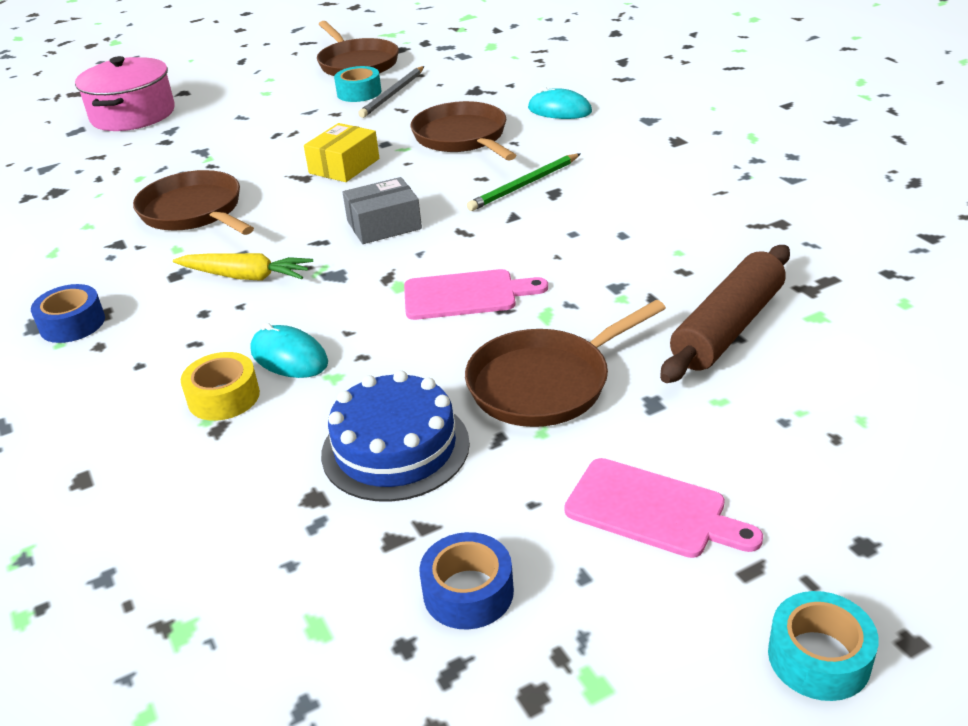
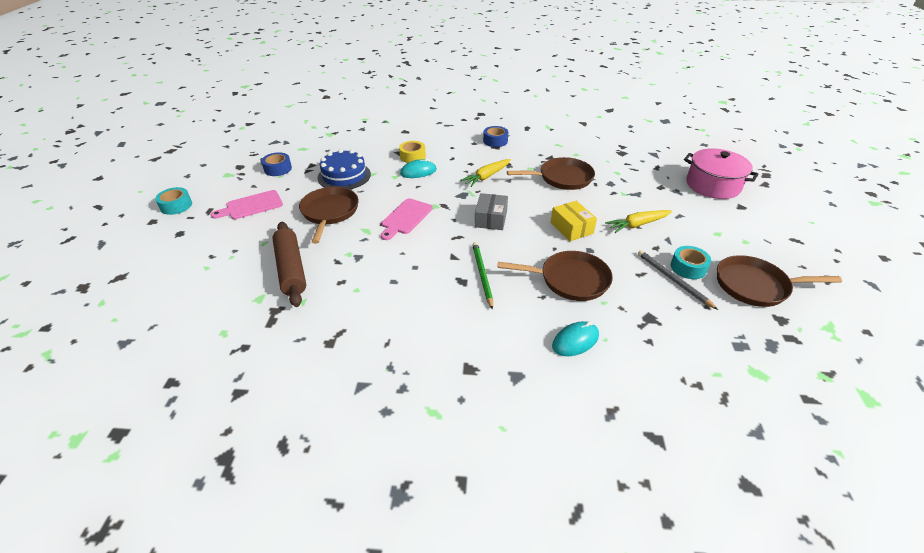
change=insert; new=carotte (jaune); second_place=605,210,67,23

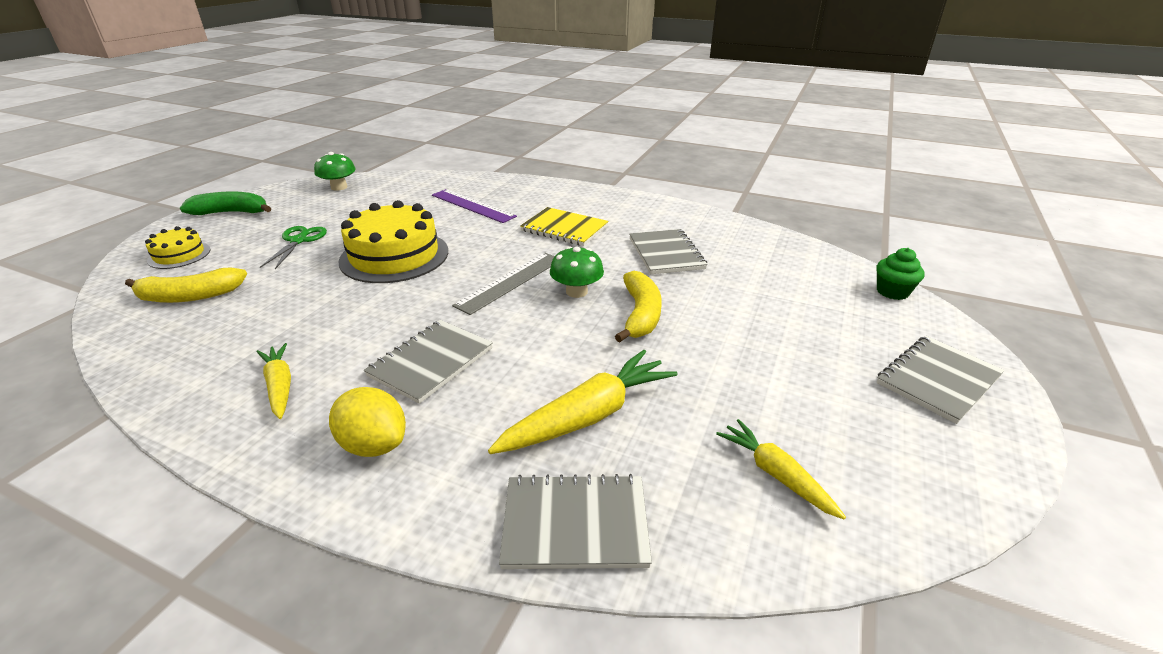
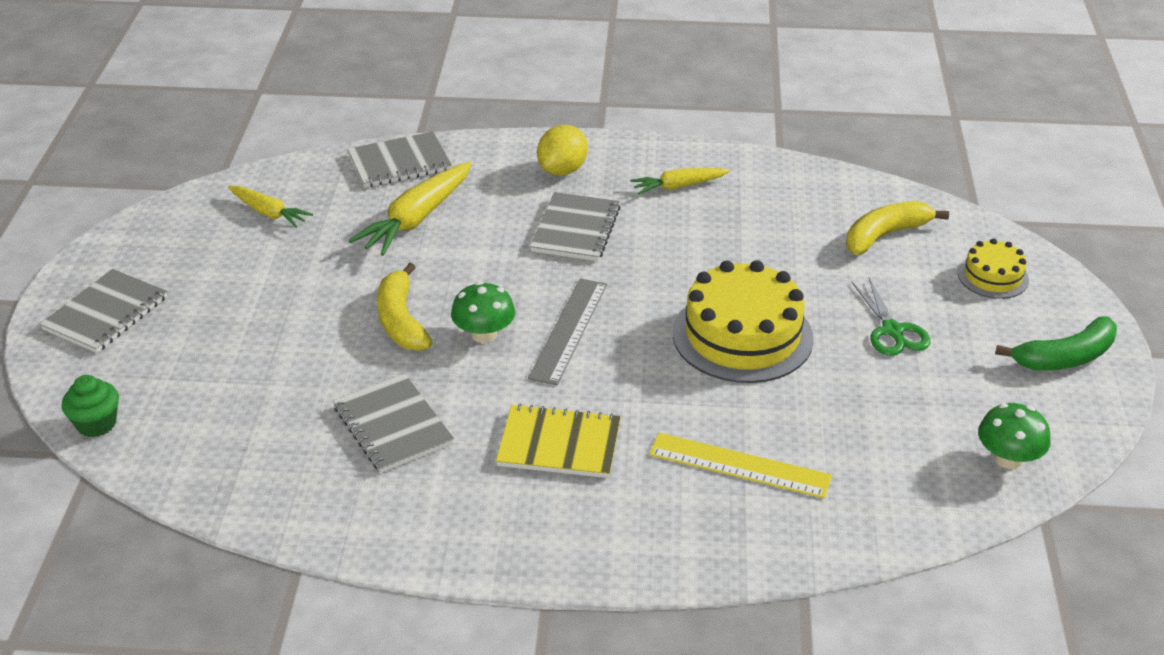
change=recolor; old=règle (violet); new=règle (jaune); first_place=432,189,85,34; second_place=649,433,183,66
change=rotate; old=carotte (jaune); first_place=257,343,34,76; second_place=630,168,100,27; degrees=120
change=rotate; old=citron (jaune); first_place=329,387,77,70; second_place=537,125,51,51; degrees=-75

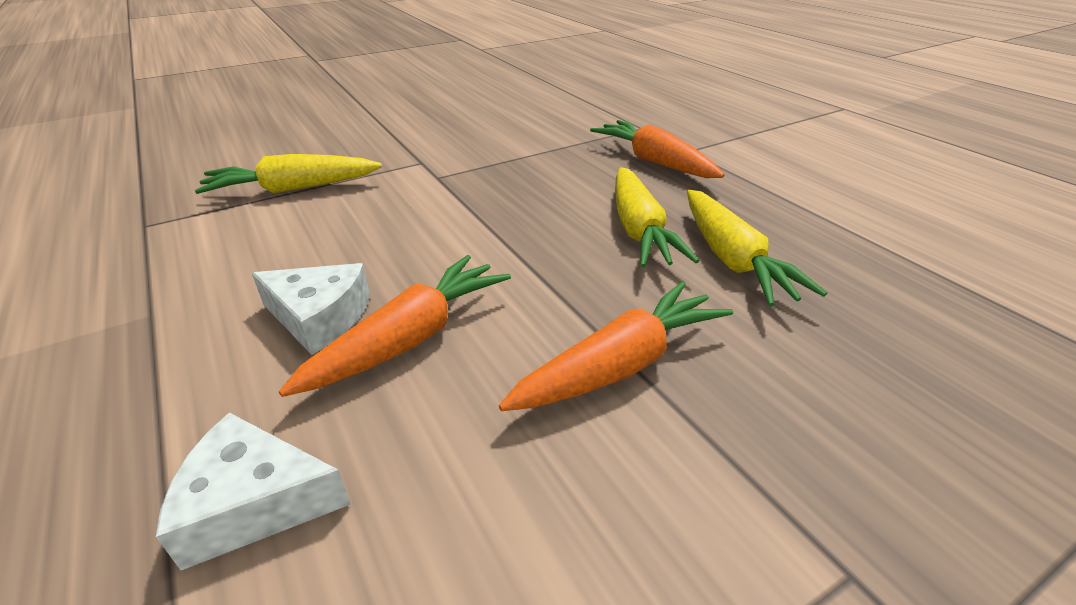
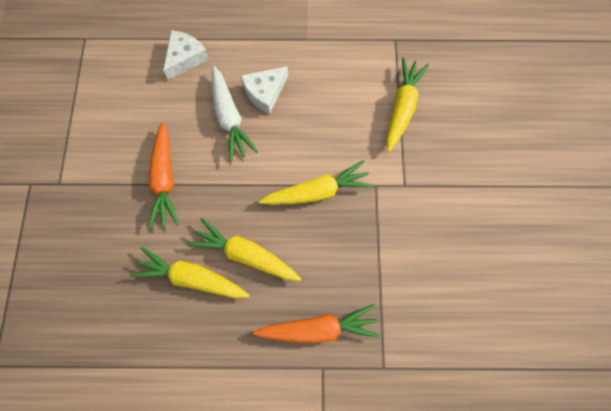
change=insert; new=carotte (jaune); second_place=259,160,114,45
change=recolor; old=carotte (orange); new=carotte (blanc); first_place=279,255,232,142; second_place=212,66,46,95

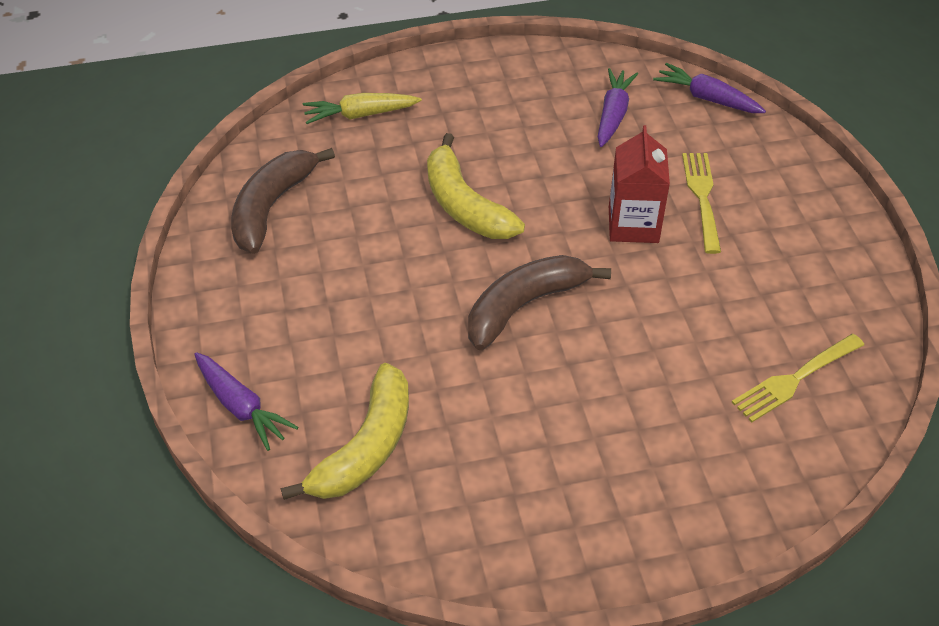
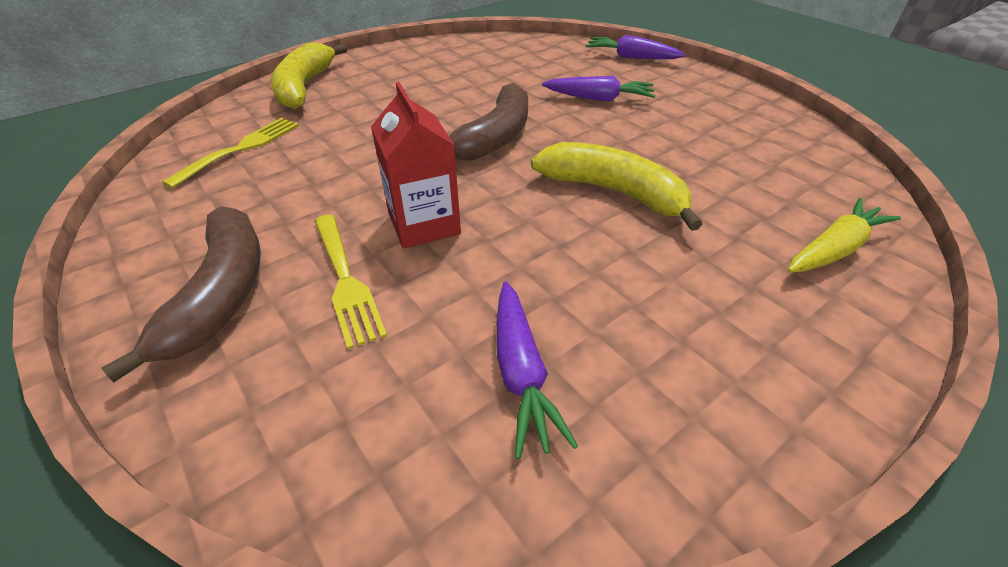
change=move; old=banane (marron); first_place=231,148,104,106; second_place=101,206,160,176
change=move; old=banane (jaune); first_place=281,363,128,137; second_place=271,42,76,67
change=move; old=carotte (violet); first_place=653,63,113,50; second_place=542,76,114,25

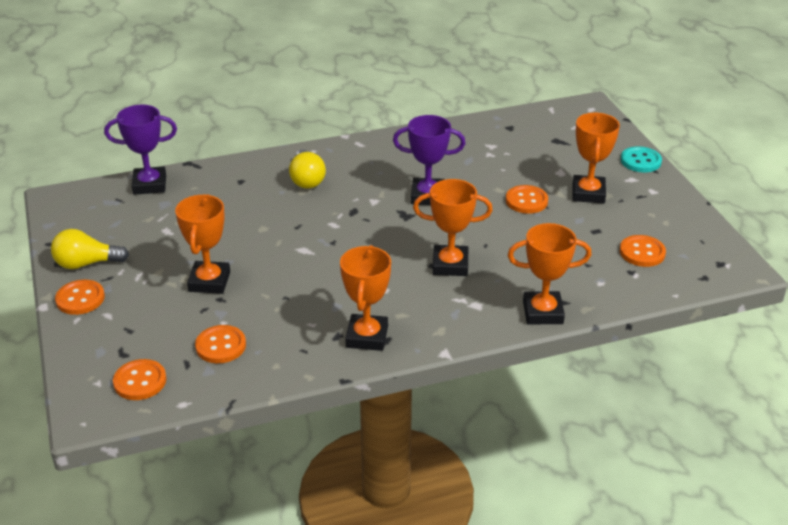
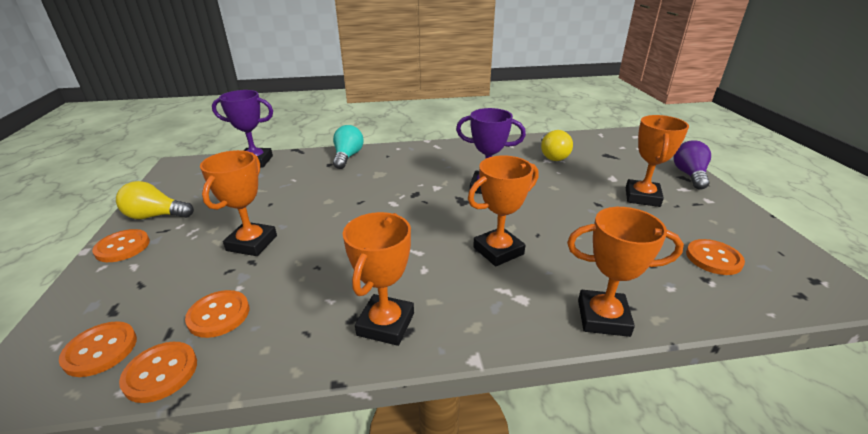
change=insert; new=ampoule (turquoise); second_place=333,125,31,44
change=move; old=ampoule (jaune); first_place=289,150,37,38; second_place=541,130,32,31
change=move; old=bouton (orange); first_place=506,185,42,29; second_place=119,342,78,61
change=replace; old=bouton (turquoise); new=ampoule (violet); first_place=621,146,41,26; second_place=673,140,38,50
change=rotate; old=trophée (orange); first_place=413,179,80,97; second_place=468,155,70,111; degrees=-45

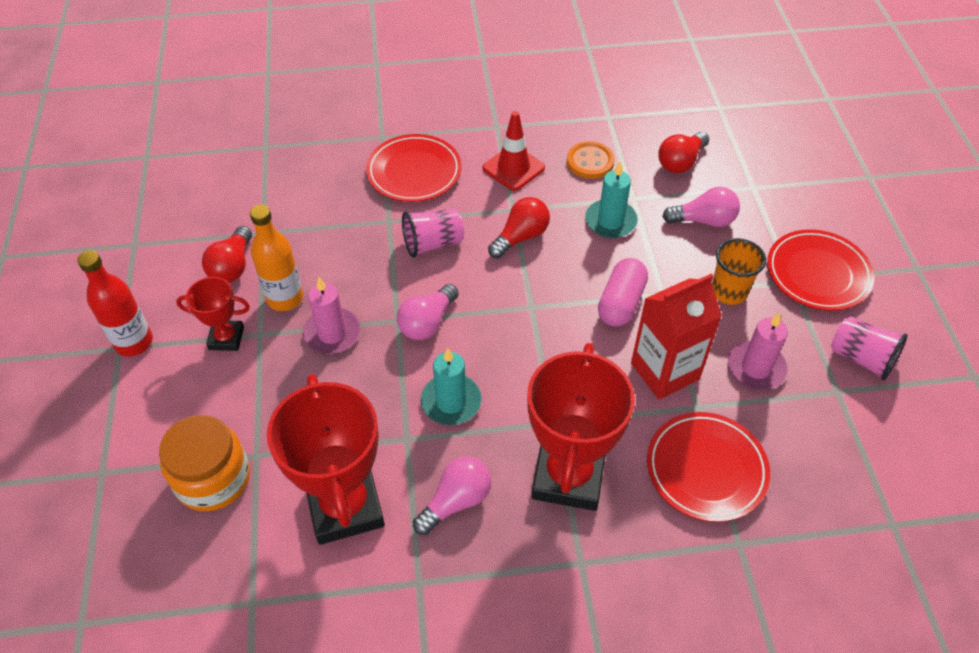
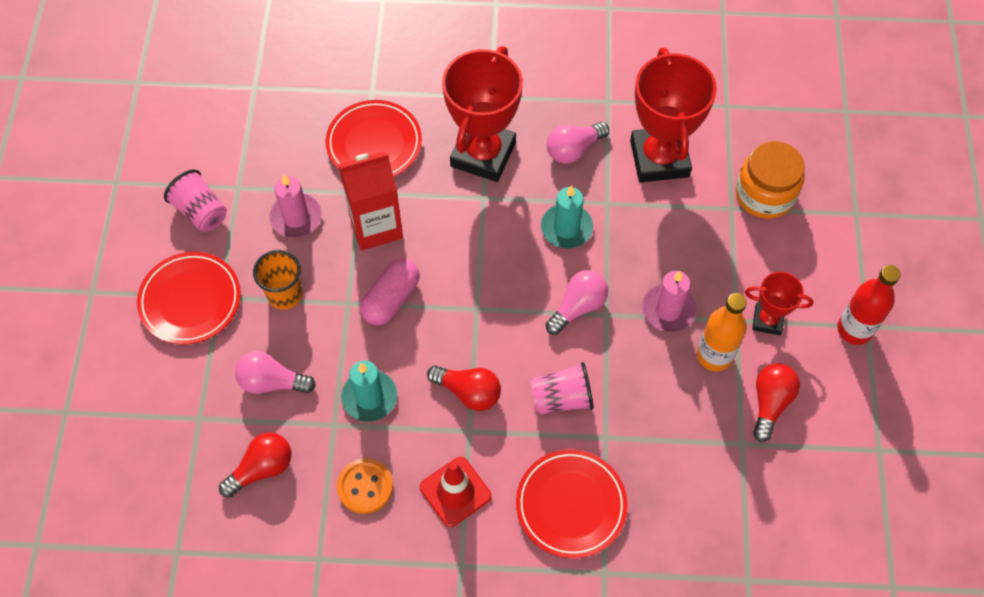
change=rotate; old=ampoule (rouge); first_place=488,197,62,61; second_place=427,365,74,46; degrees=-120

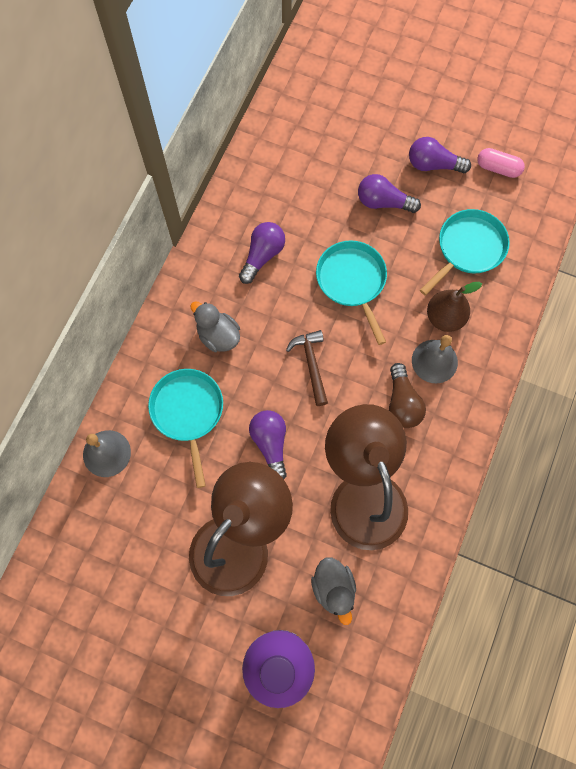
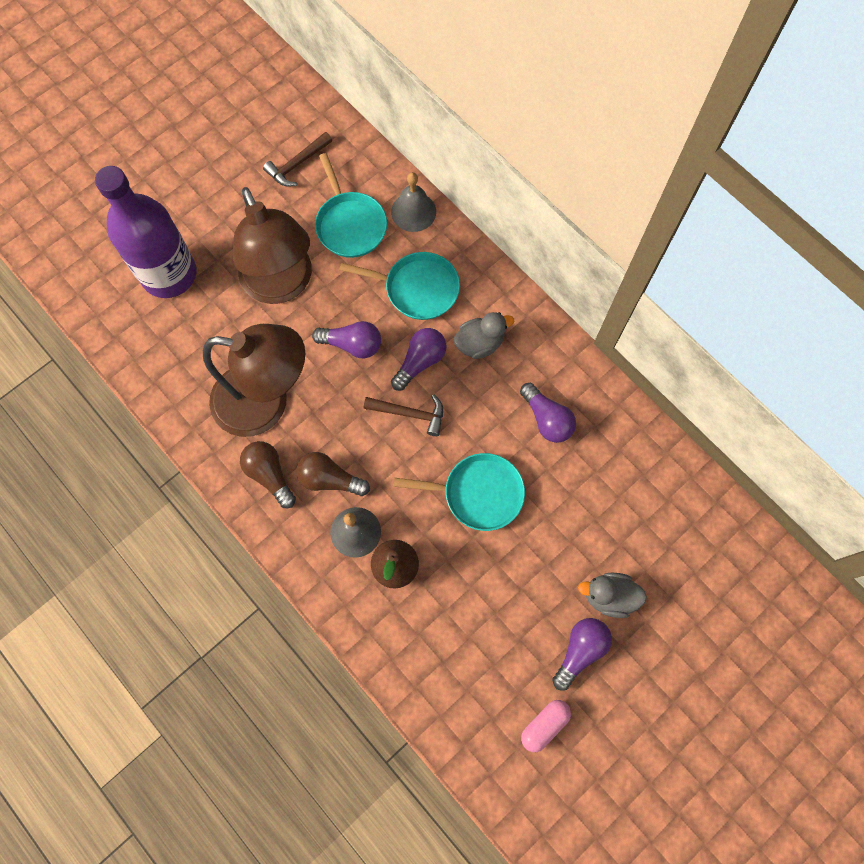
change=insert; new=ampoule (marron); second_place=240,441,56,67
change=insert; new=marteau (marron); second_place=263,132,69,55
change=move; old=canard (gris); first_place=311,557,45,68; second_place=578,573,69,45
change=move; old=ampoule (violet); first_place=358,174,63,39; second_place=391,328,55,63
change=move; old=poêle (turquoise); first_place=420,209,90,86; second_place=315,153,72,105

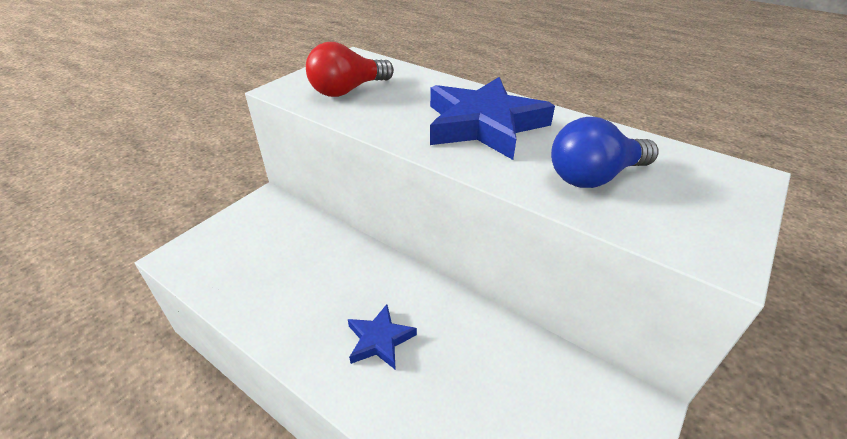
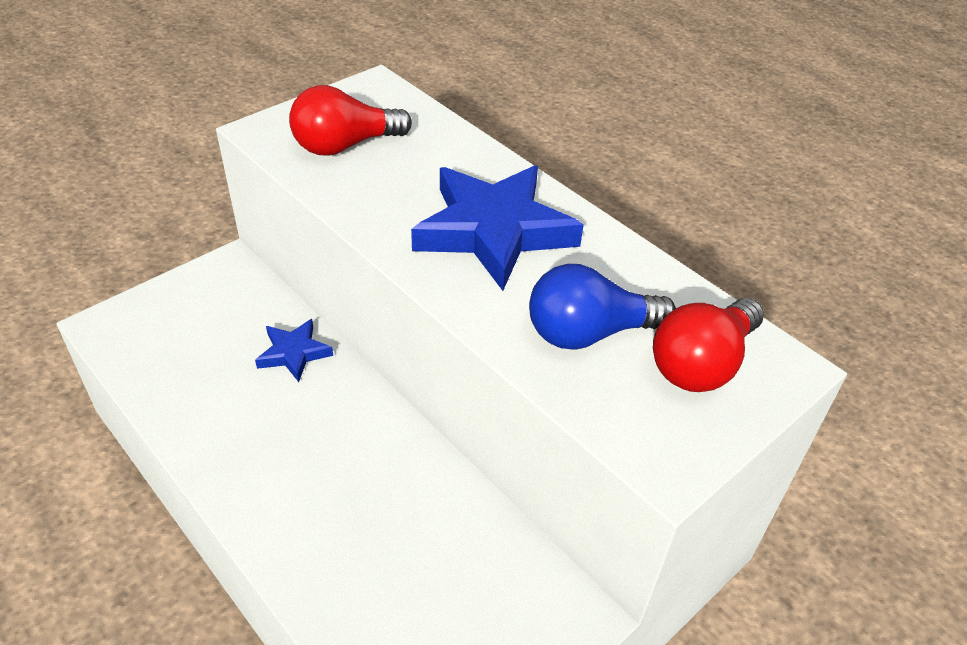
change=insert; new=ampoule (rouge); second_place=653,298,111,94
change=move; old=étoile (bleu); first_place=348,304,69,66; second_place=255,319,78,63

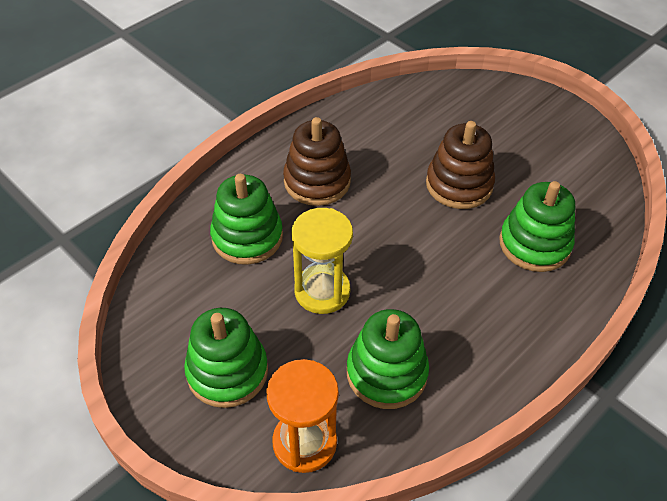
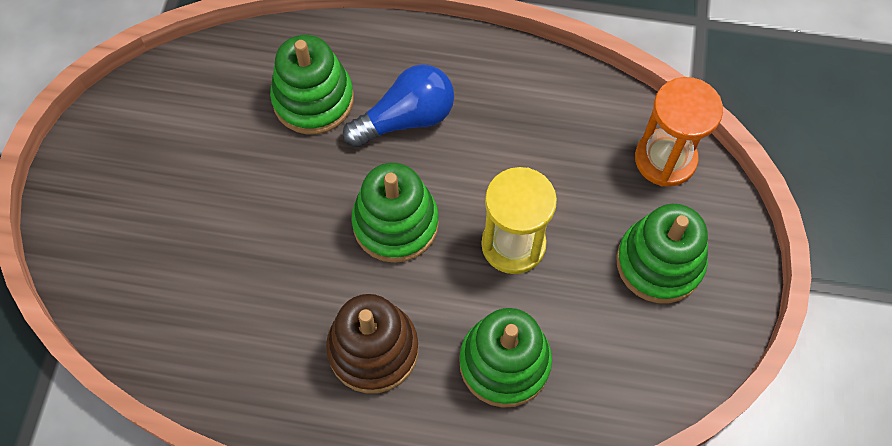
change=delete; old=jouet à empiler (marron); first_place=426,121,69,88
change=insert; new=ampoule (bleu); second_place=343,64,111,83
change=move; old=jouet à empiler (vert); first_place=347,309,82,100; second_place=351,163,88,100

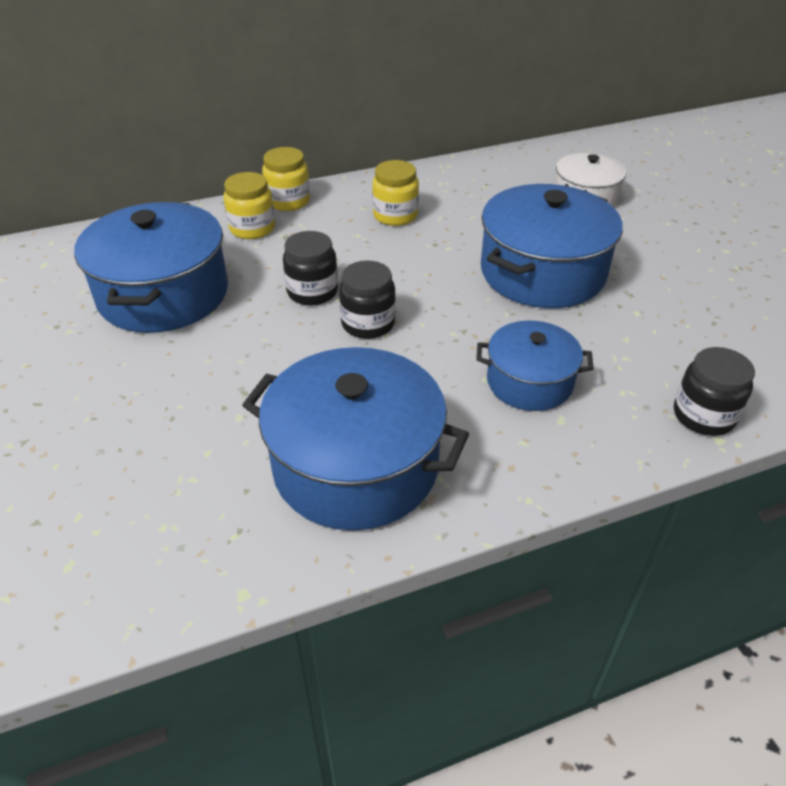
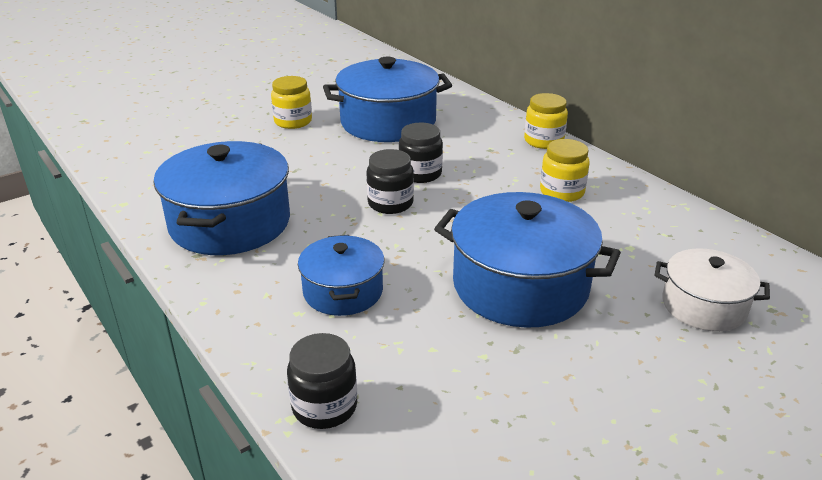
change=move; old=bocal (jaune); first_place=224,172,51,67; second_place=271,76,41,53

